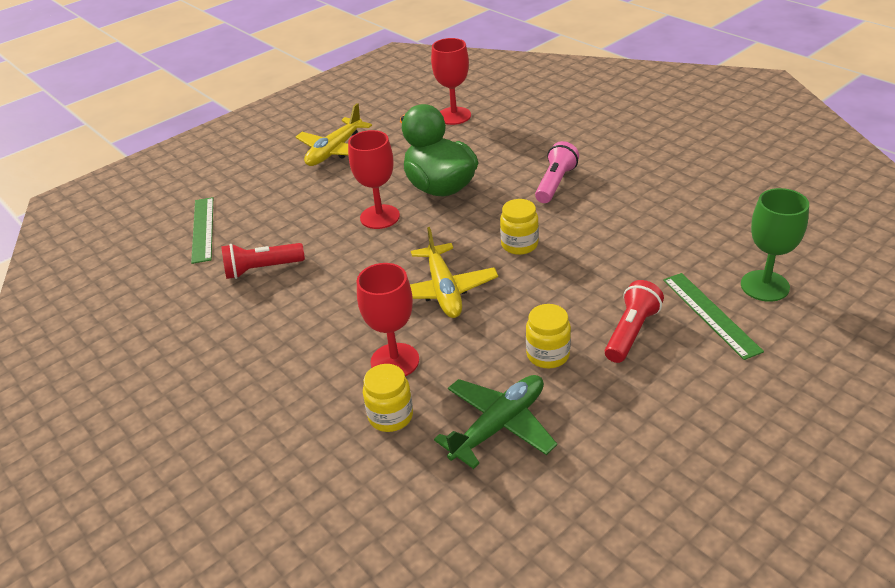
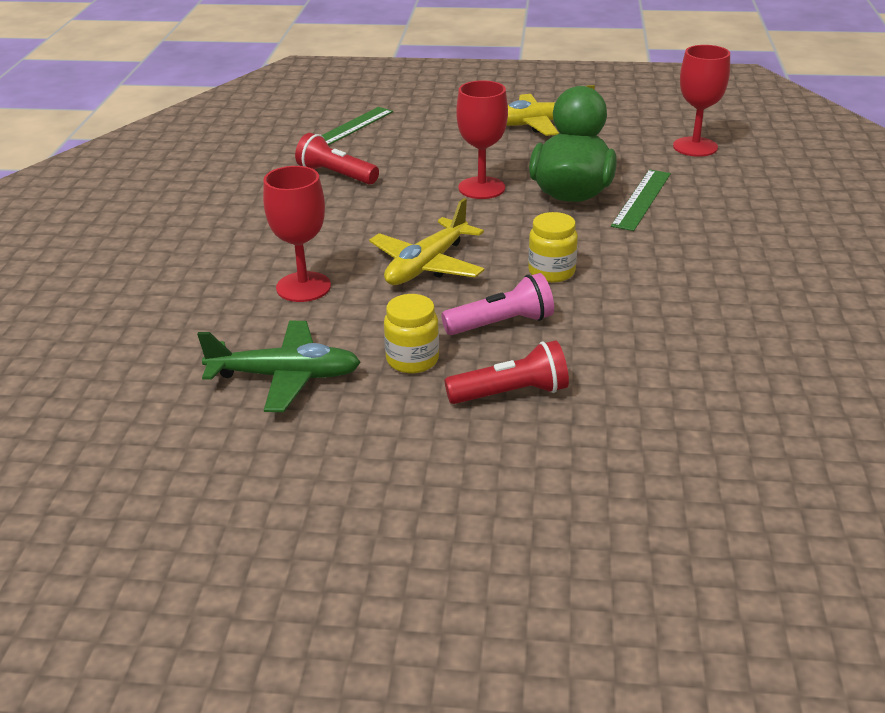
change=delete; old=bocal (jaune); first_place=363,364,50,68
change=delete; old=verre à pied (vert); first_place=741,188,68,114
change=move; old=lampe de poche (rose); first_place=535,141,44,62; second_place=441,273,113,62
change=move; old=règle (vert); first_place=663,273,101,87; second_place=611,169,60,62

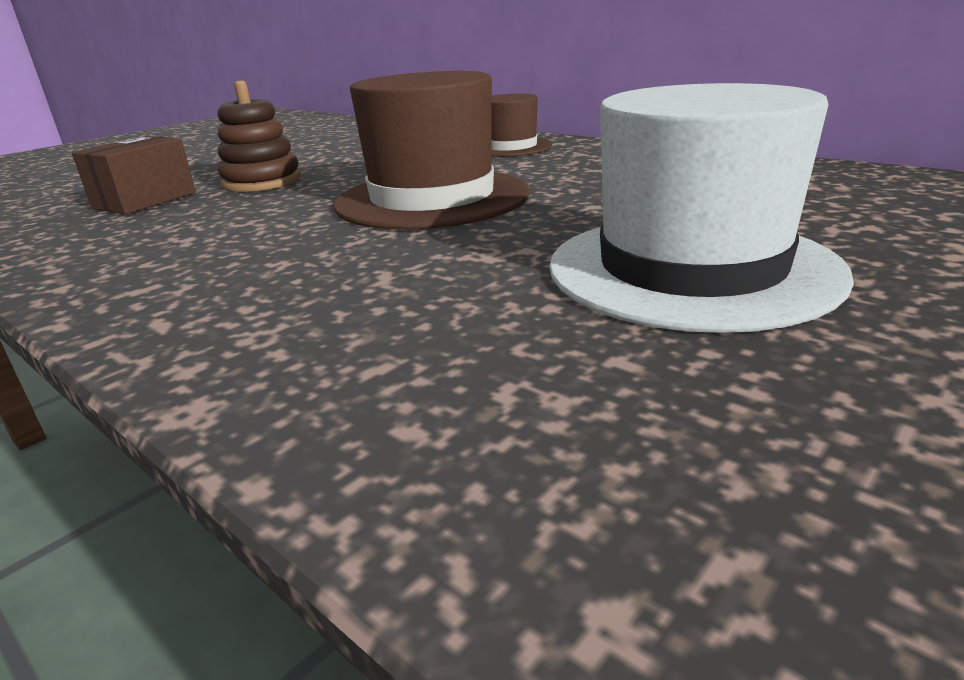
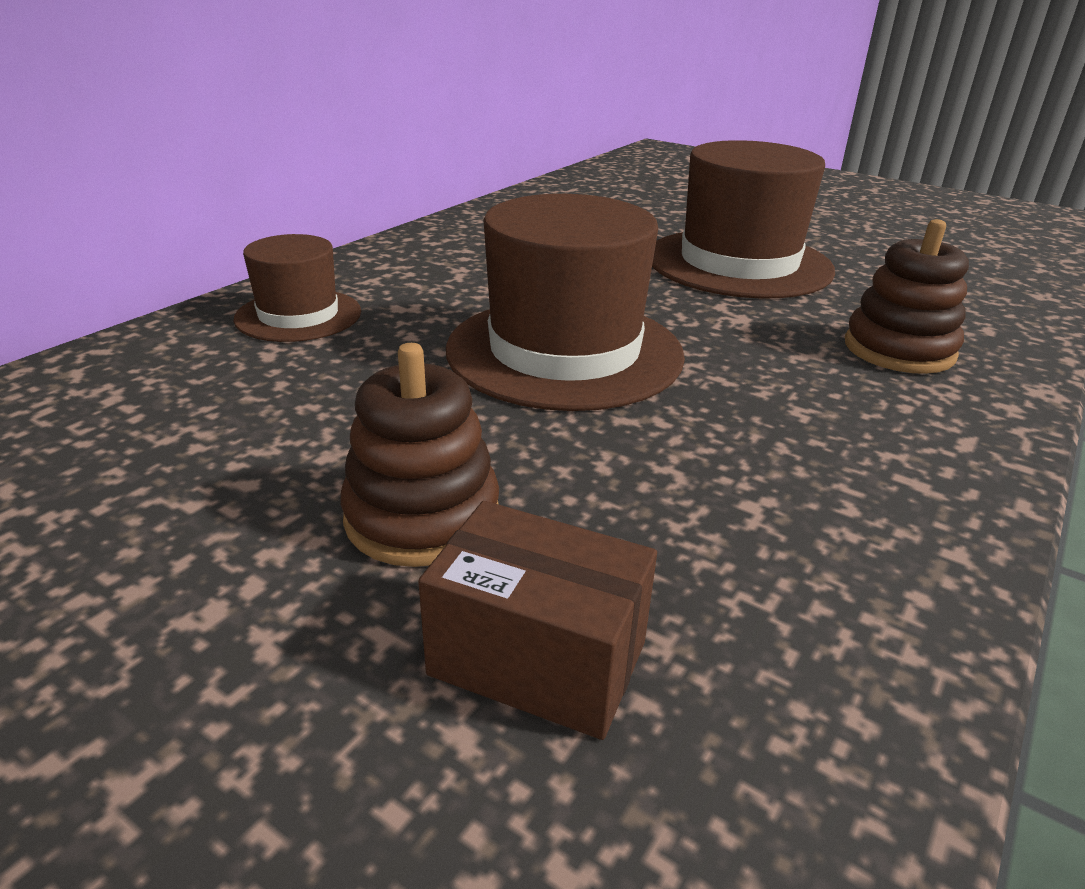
change=insert; new=jouet à empiler (marron); second_place=845,219,124,155
change=recolor; old=chapeau (blanc); new=chapeau (marron); first_place=549,83,305,250; second_place=652,140,183,159

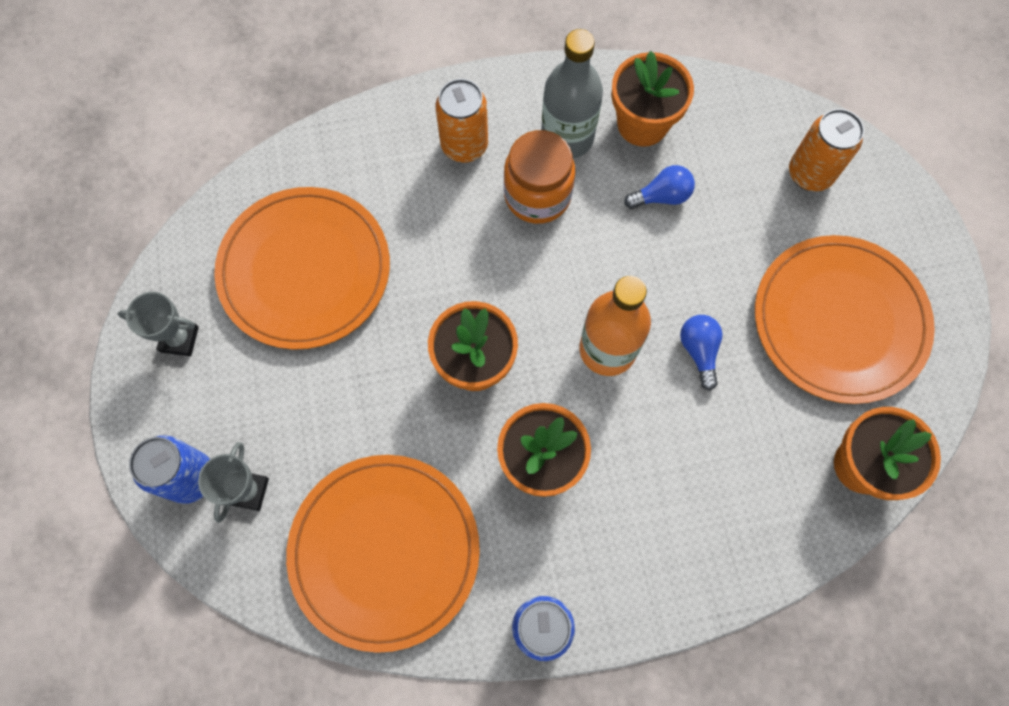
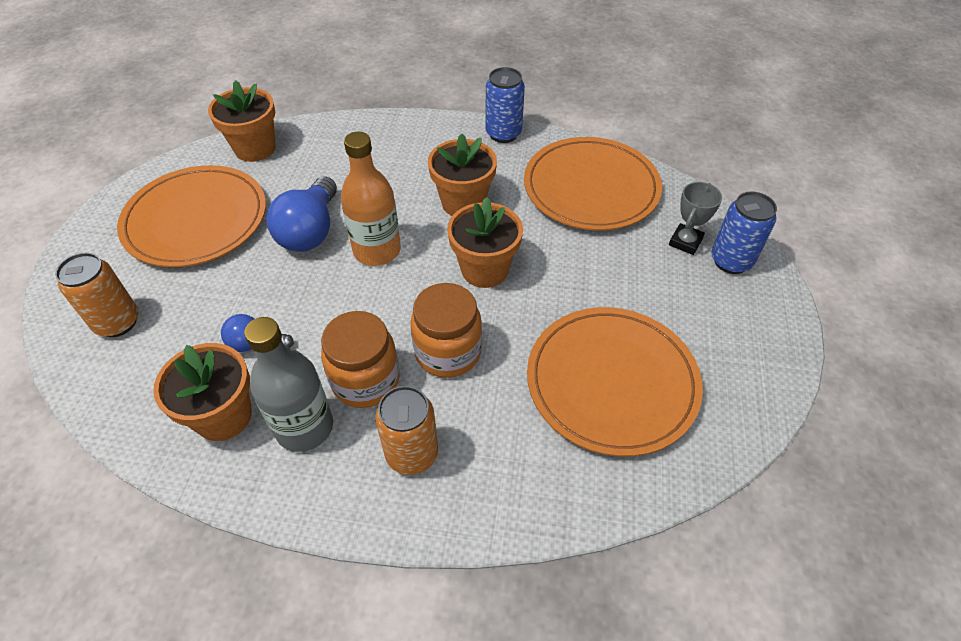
change=delete; old=trophée (gris); first_place=118,292,81,64
change=insert; new=bocal (orange); second_place=410,283,72,95
change=resize; old=ampoule (bleu); first_place=680,315,42,76; second_place=266,176,71,76; factor=1.79

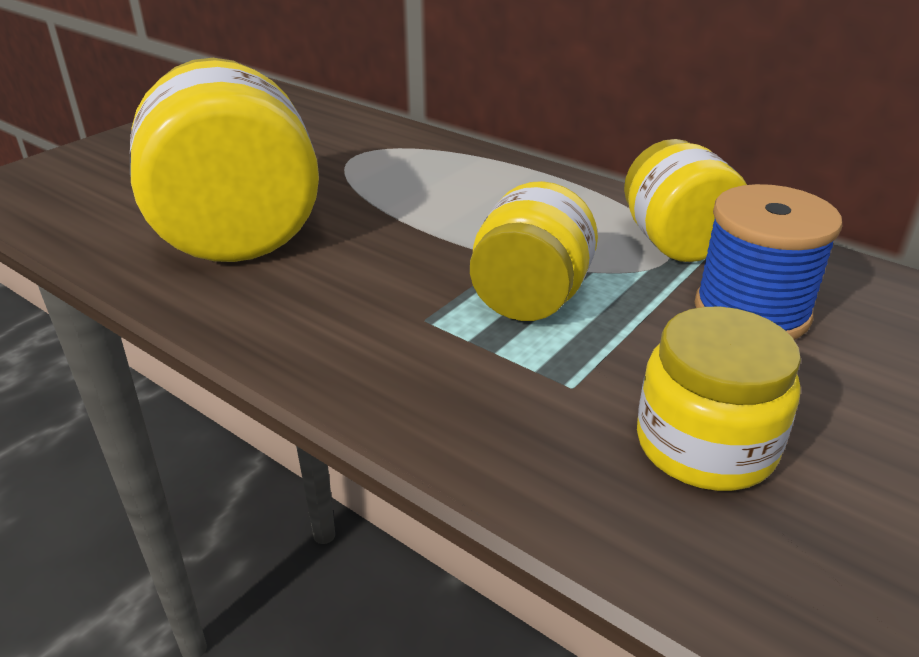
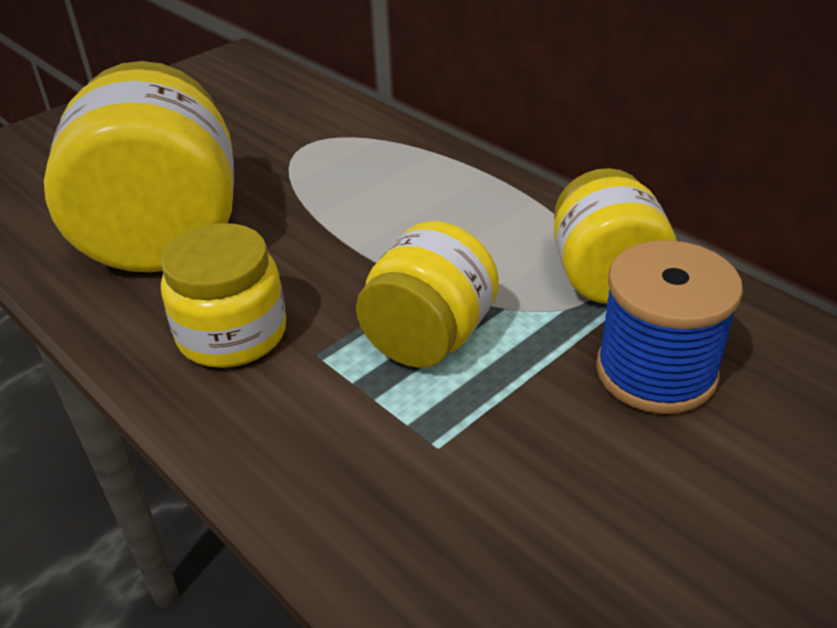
change=move; old=bocal (jaune); first_place=637,307,164,184; second_place=161,223,125,145

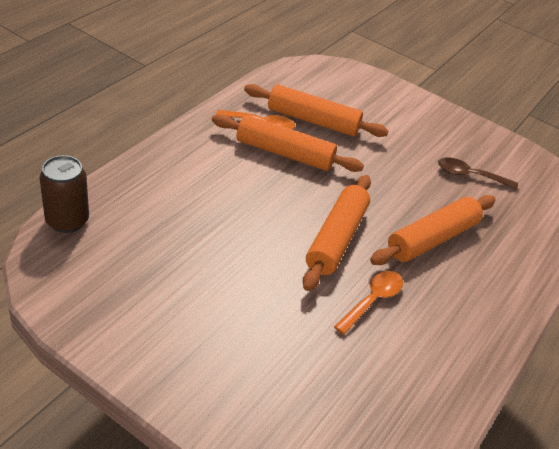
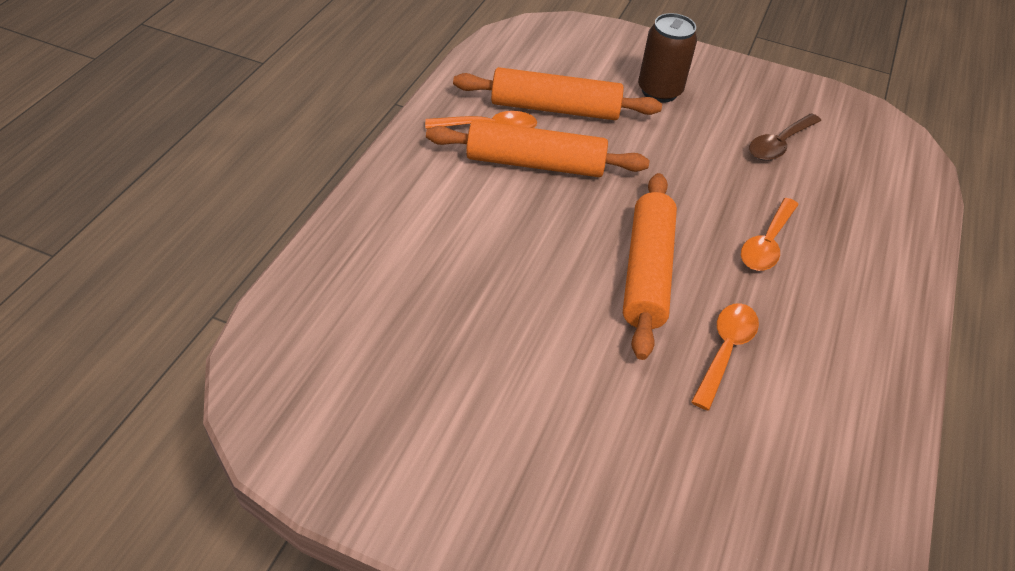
change=move; old=canette (marron); first_place=39,155,50,78; second_place=638,13,59,90
change=replace; old=rouleau à pâtisserie (orange); new=cuillère (orange); first_place=370,195,126,70; second_place=741,198,58,73
change=rotate; old=cuillère (marron); first_place=438,157,80,33; second_place=749,113,72,48; degrees=-45

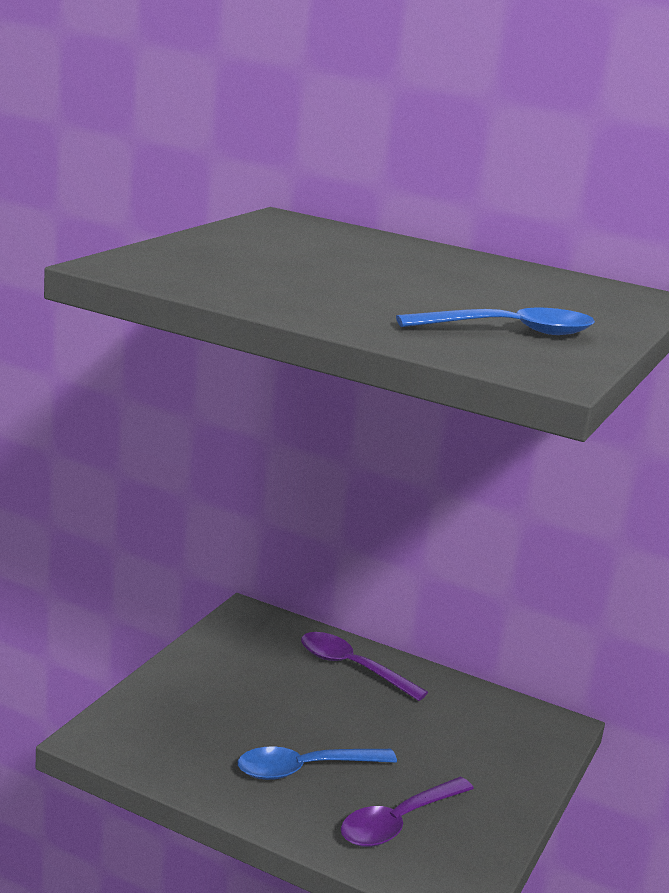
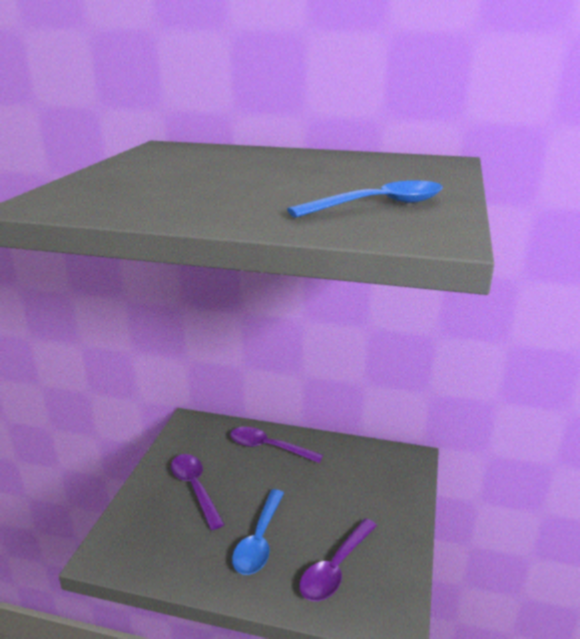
change=insert; new=cuillère (violet); second_place=171,454,54,76
change=rotate; old=cuillère (bleu); first_place=238,746,159,34; second_place=232,489,52,86; degrees=-45

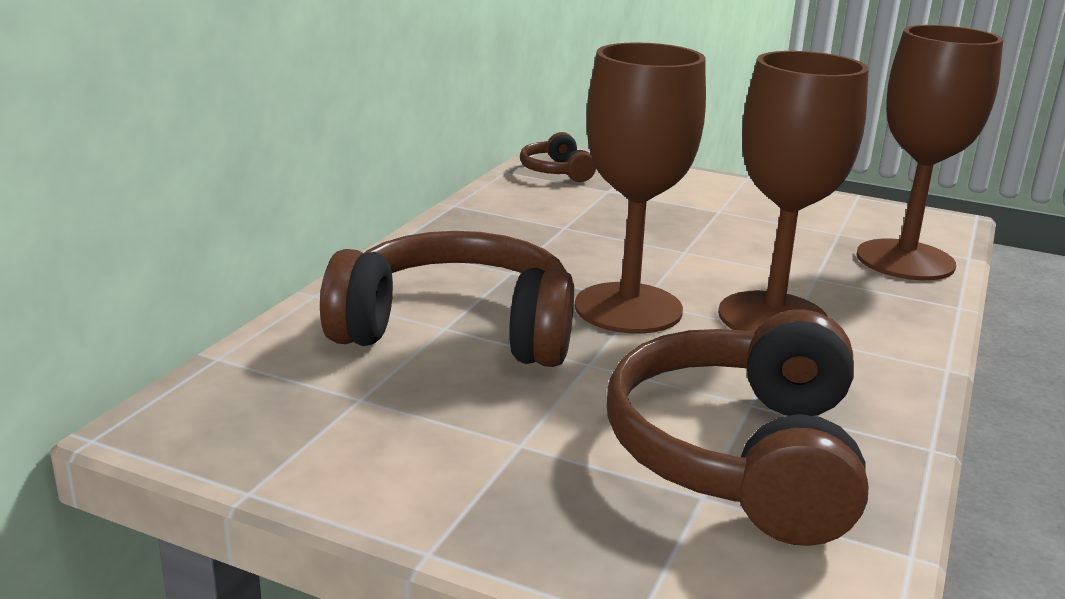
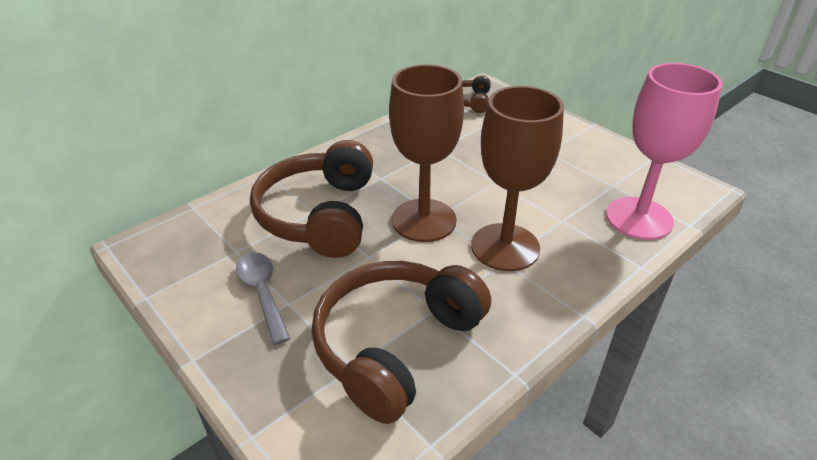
change=insert; new=cuillère (gris); second_place=236,252,54,93
change=recolor; old=verre à pied (marron); new=verre à pied (rose); first_place=856,25,147,255; second_place=606,63,117,177
change=rotate; old=casque audio (marron); first_place=320,231,254,136; second_place=250,140,123,118; degrees=-120

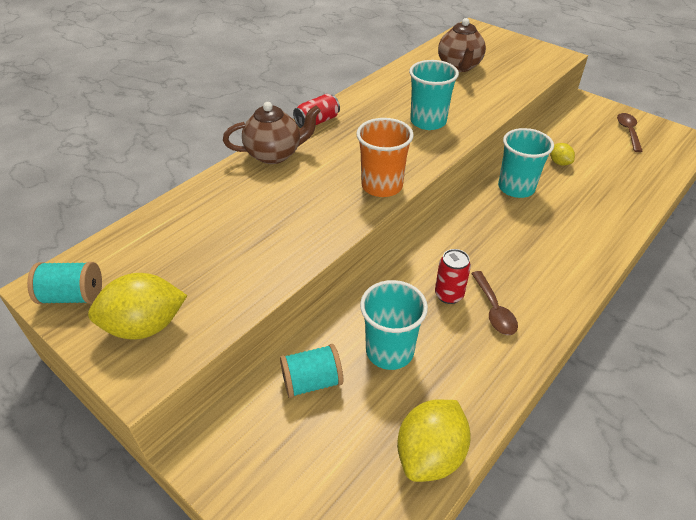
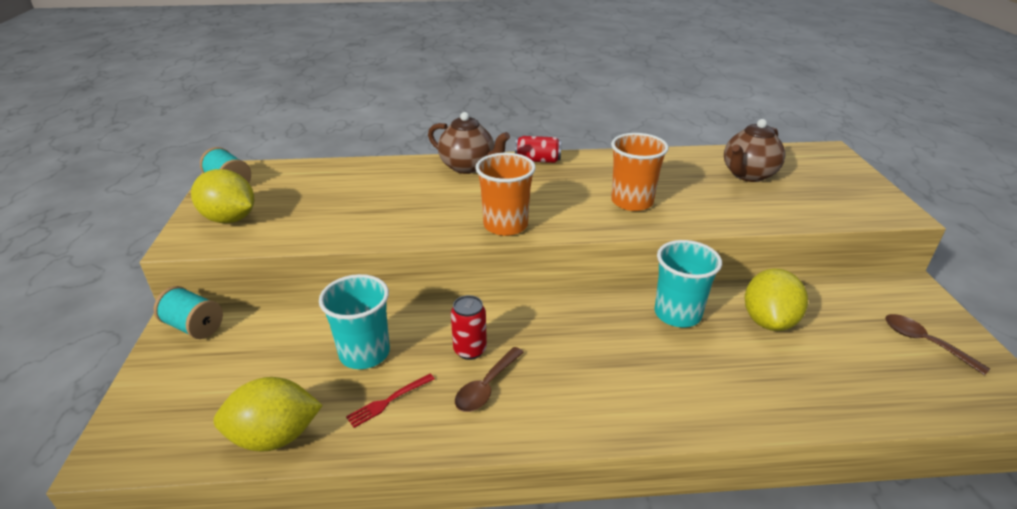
change=insert; new=fourchette (rouge); second_place=346,374,89,54
change=move; old=bobine (turquoise); first_place=280,344,63,54; second_place=154,286,69,53
change=recolor; old=gobelet (turquoise); new=gobelet (orange); first_place=409,60,50,70; second_place=611,133,58,78
change=rotate; old=cuillère (marron); first_place=617,113,26,39; second_place=885,314,105,61; degrees=-90
change=resize; old=citron (jaune); first_place=550,143,25,23; second_place=744,269,64,62; factor=1.97

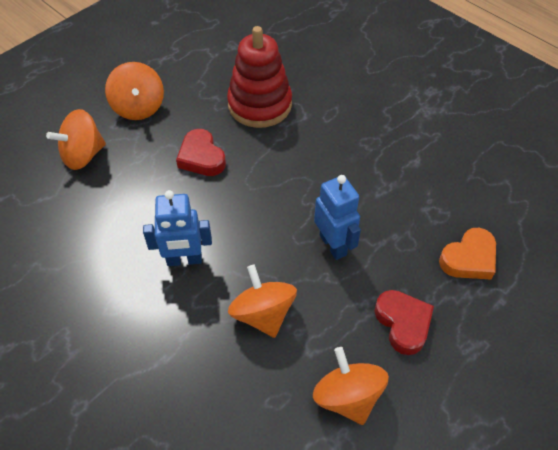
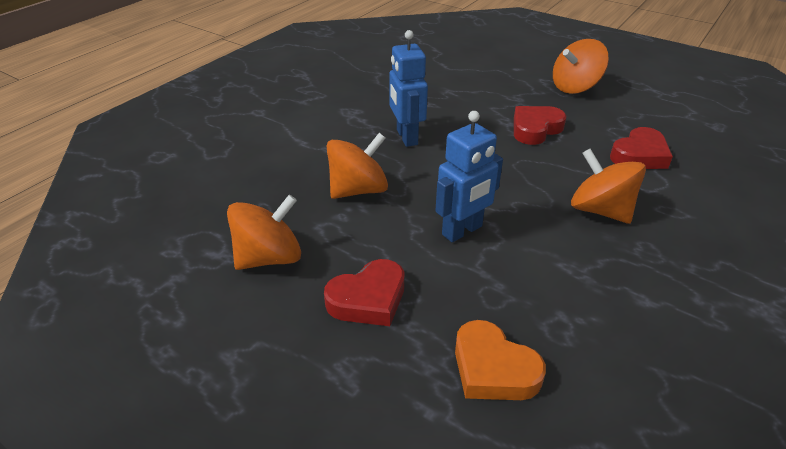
change=move; old=toupie (orange); first_place=46,109,60,61; second_place=571,149,75,75
change=replace; old=jouet à empiler (rouge); new=cœur (rouge); first_place=227,26,65,102; second_place=610,127,63,42

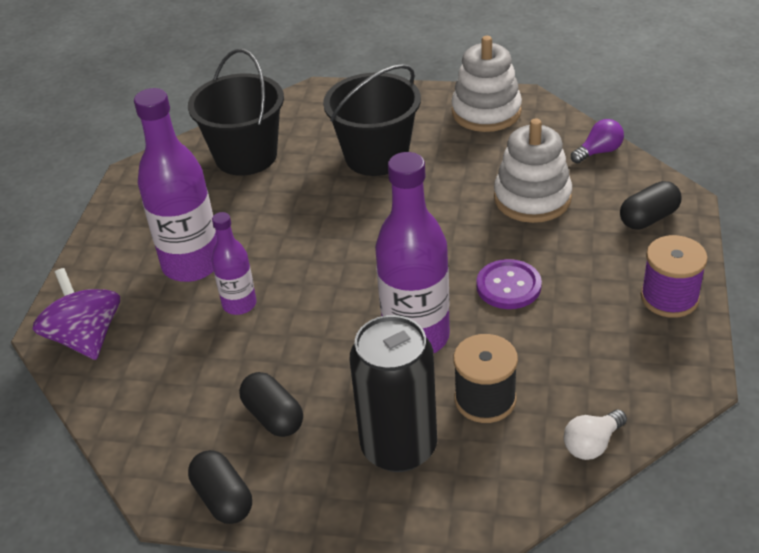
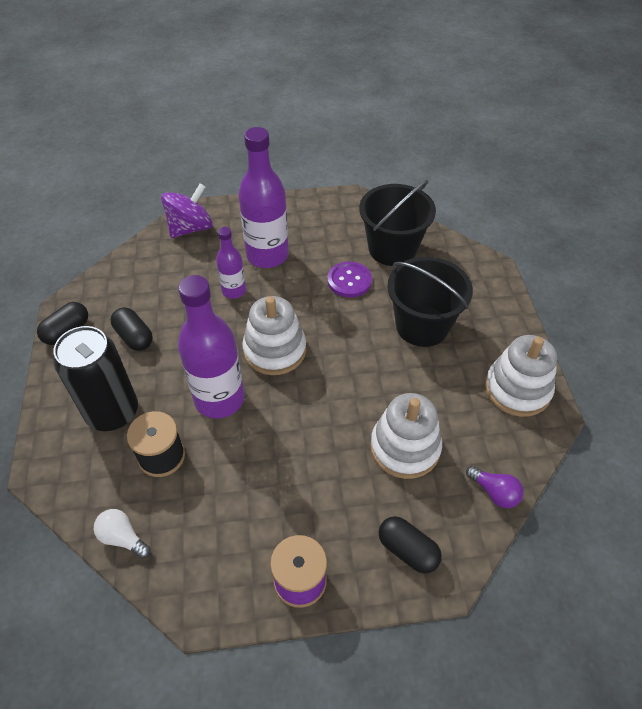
change=insert; new=jouet à empiler (blanc); second_place=242,296,64,79
change=move; old=bouton (violet); first_place=476,259,66,50; second_place=327,262,45,35
change=rotate; old=gélule (noir); first_place=239,372,64,65; second_place=111,307,42,44; degrees=-75

